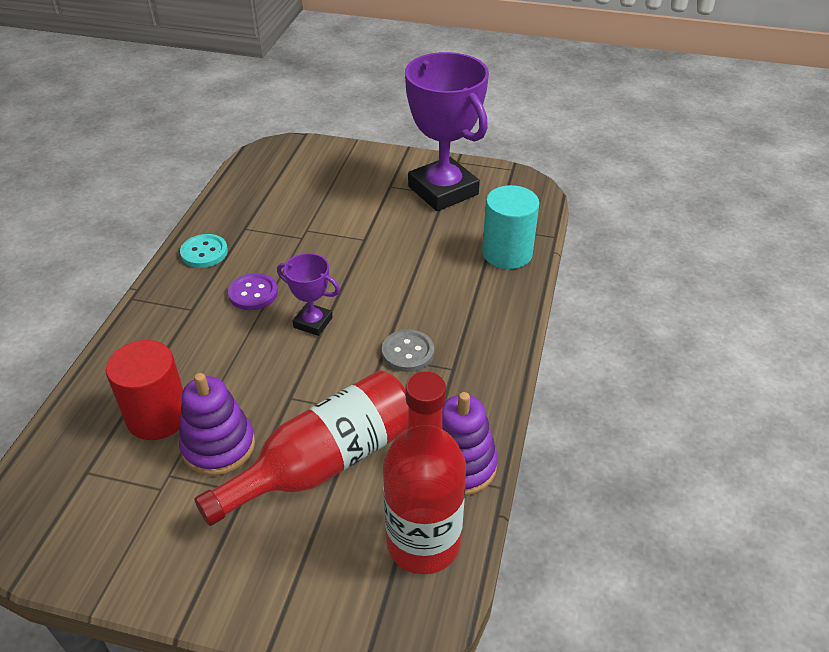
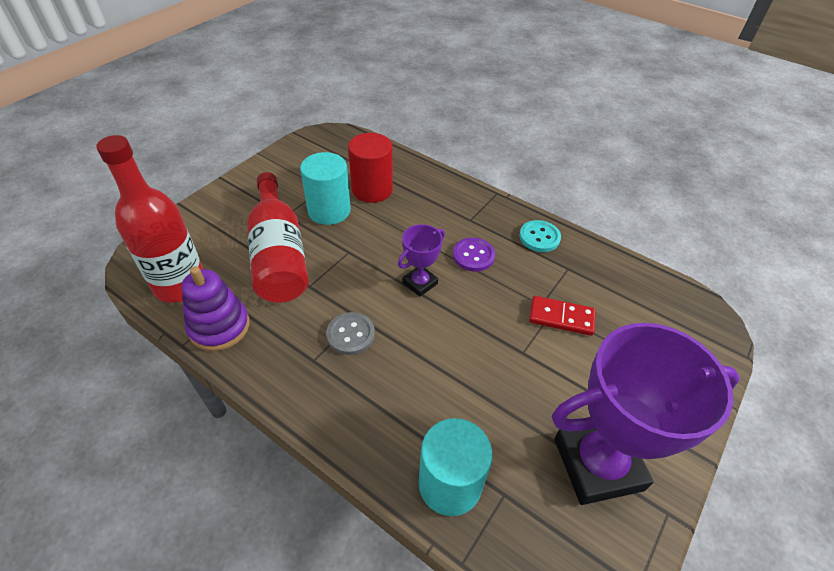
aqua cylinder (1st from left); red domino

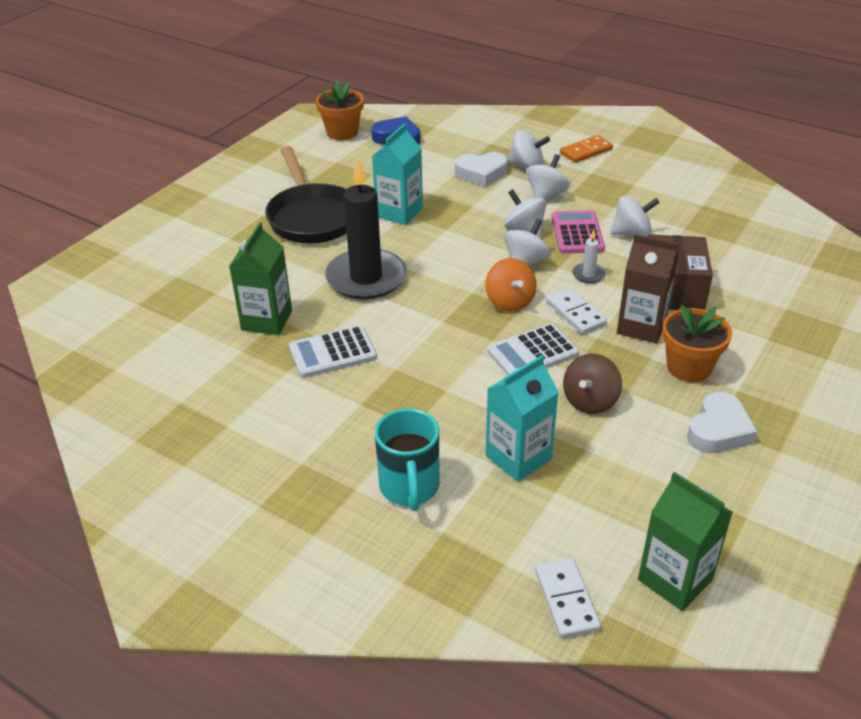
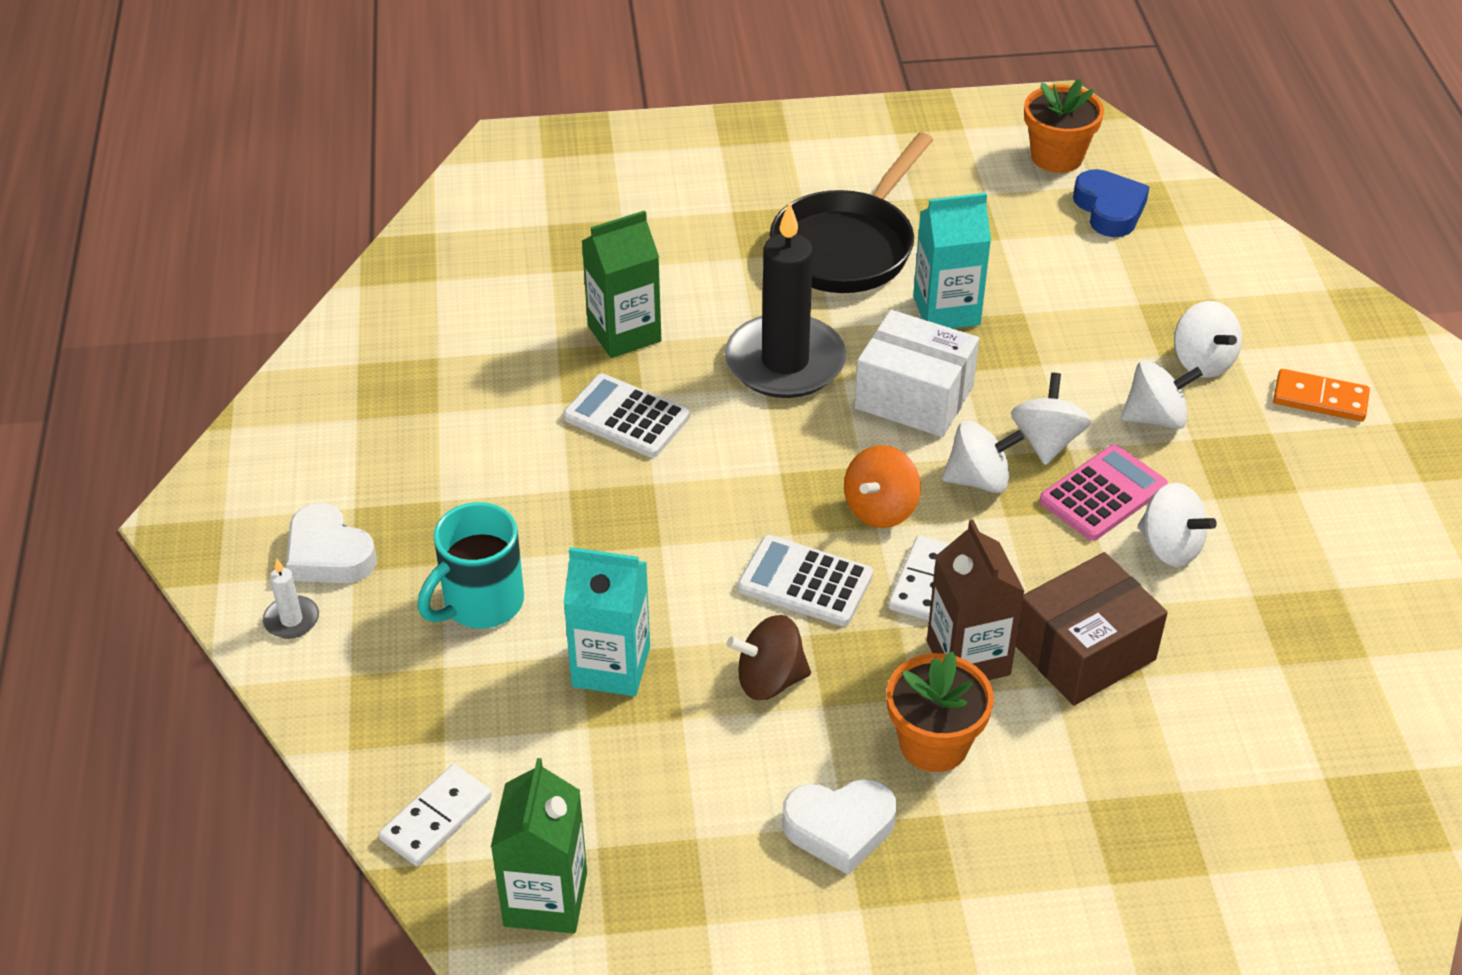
snow-white wax candle; snow-white heart (1st from left); snow-white box

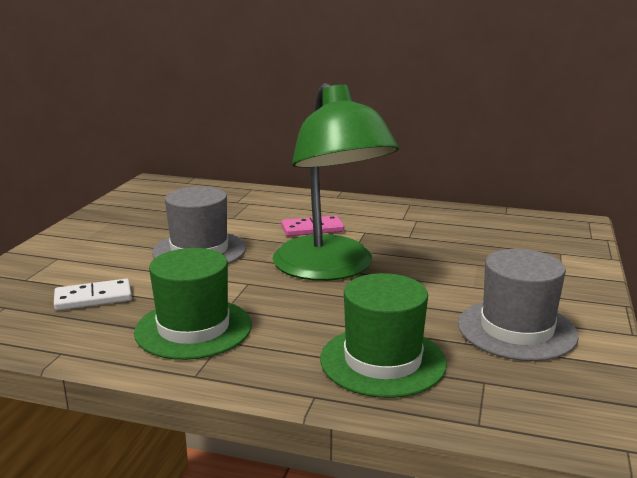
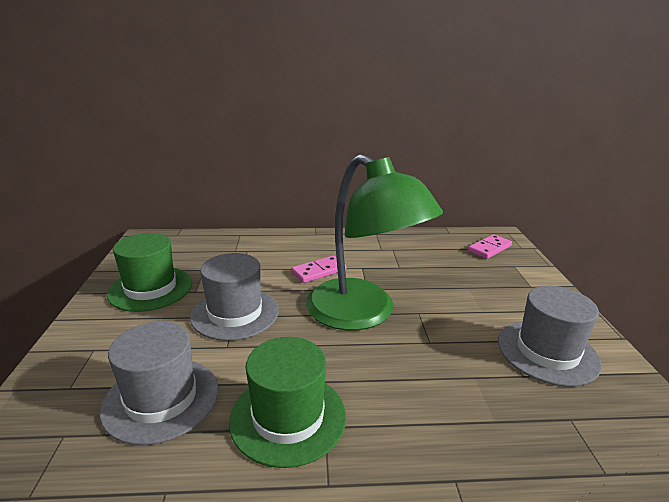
gray hat (1st from left); leaf-green hat (1st from left); rose-pink domino (2nd from left)

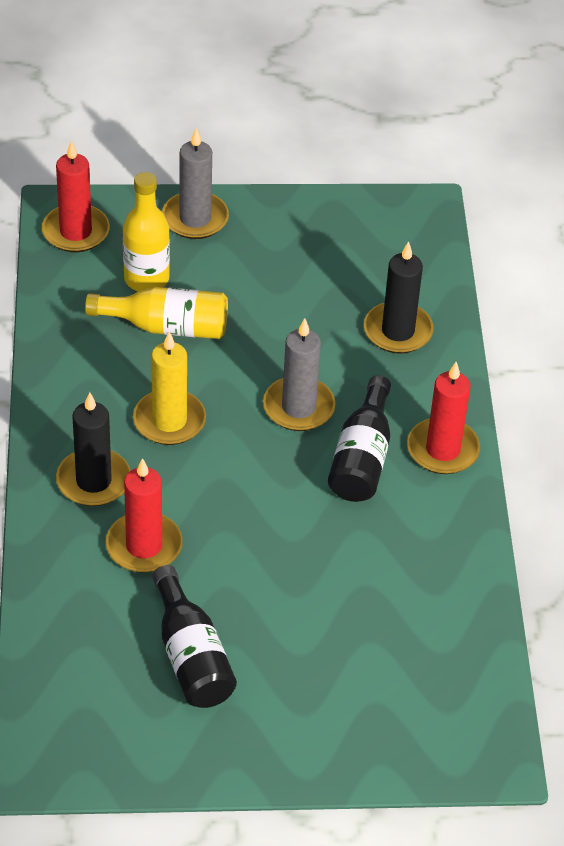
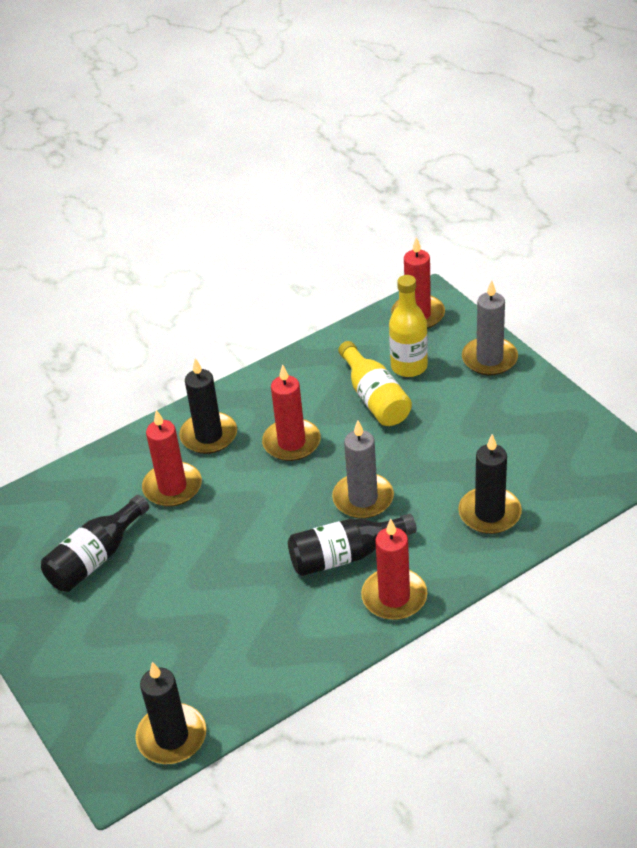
ebony wax candle (1st from left); red wax candle (2nd from left)

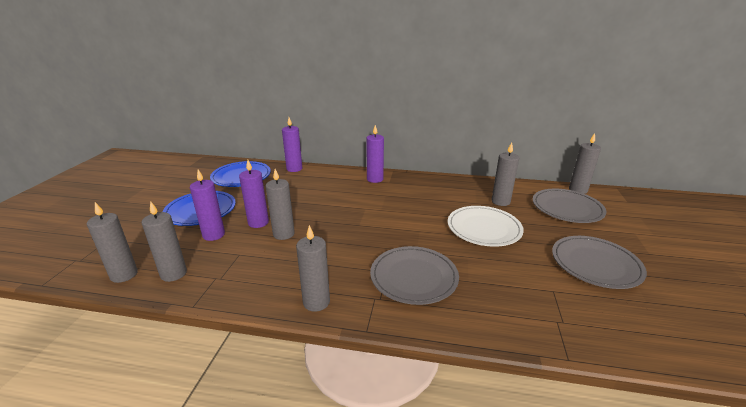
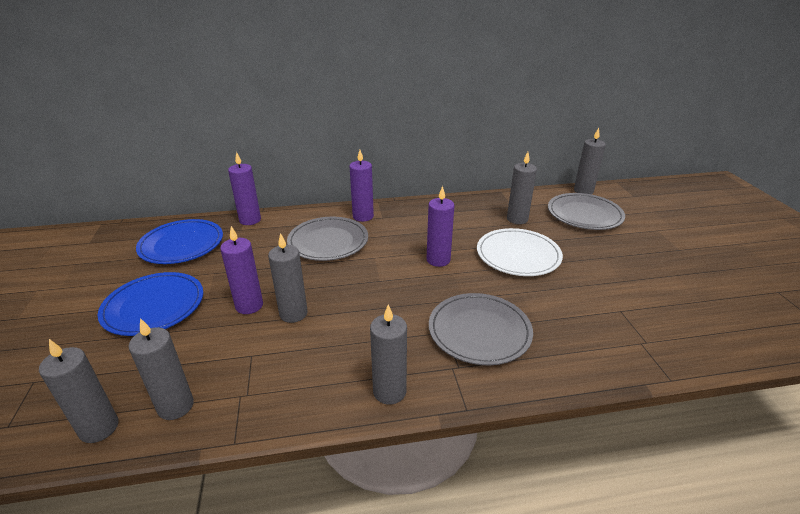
gray plate (1st from left); violet wax candle (4th from left)

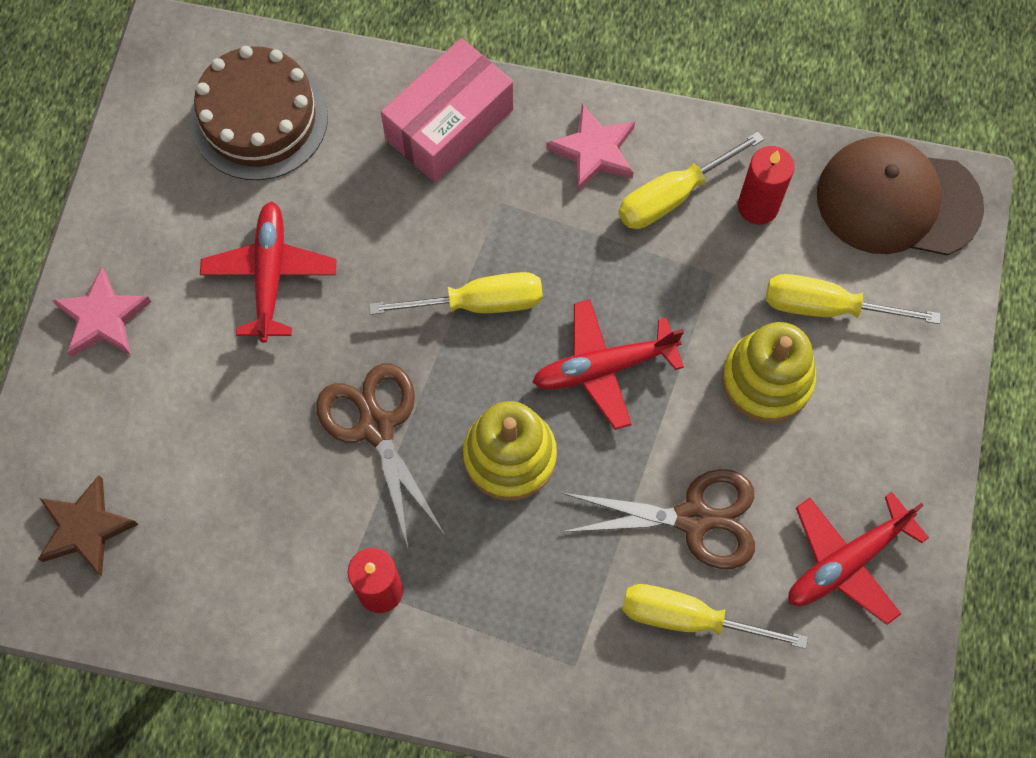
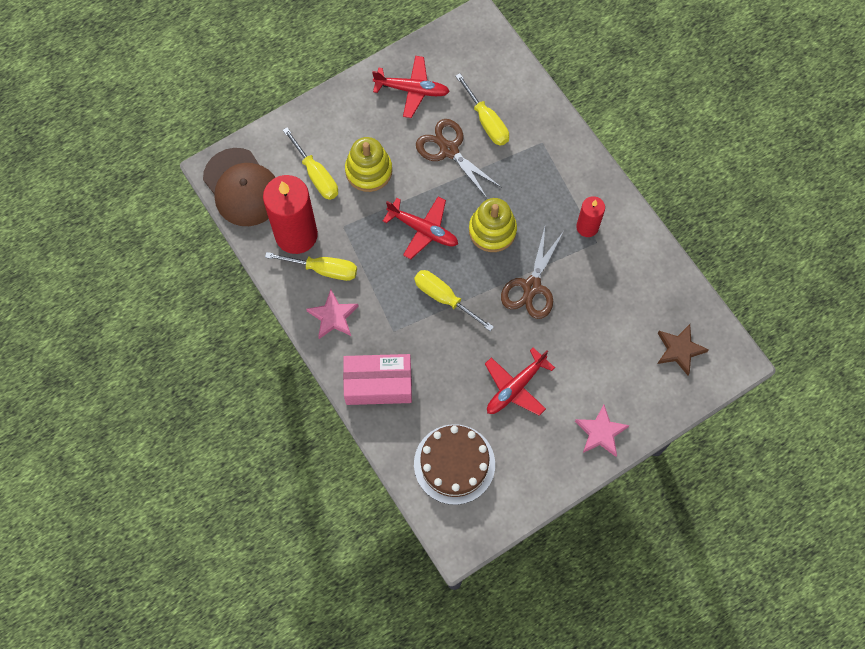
red wax candle (1st from left)

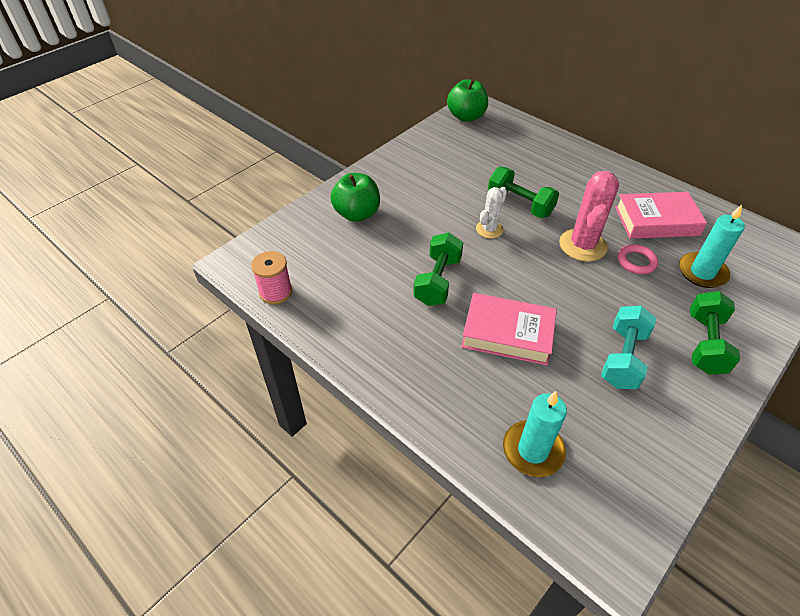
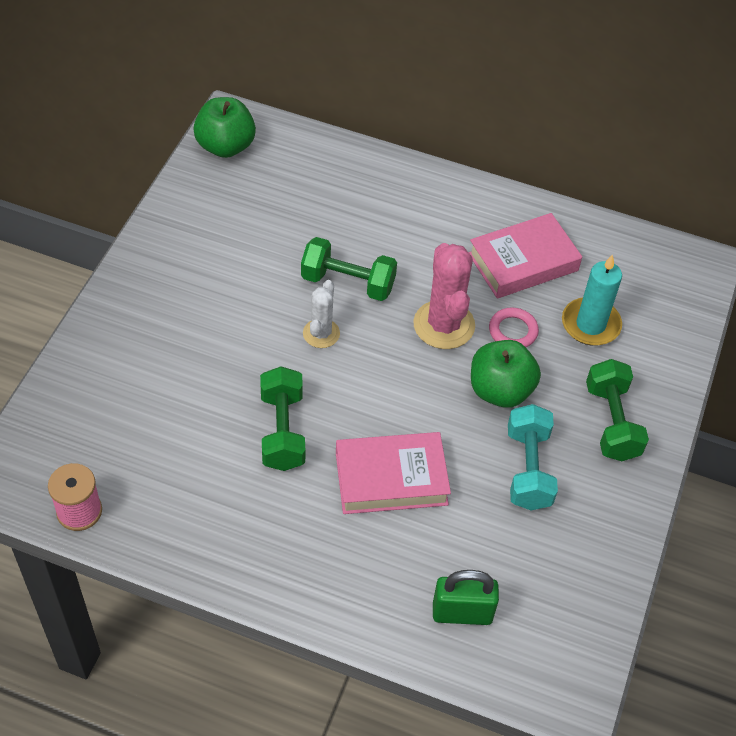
leaf-green padlock; leaf-green apple (2nd from left)

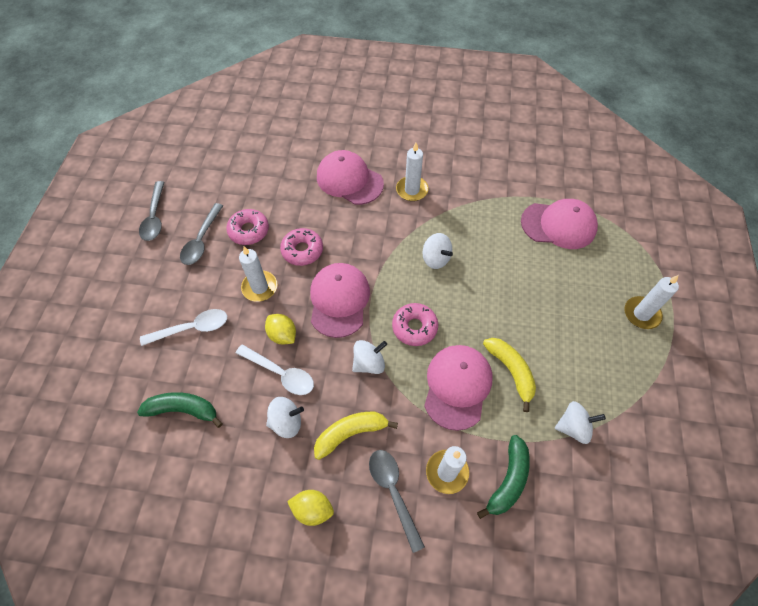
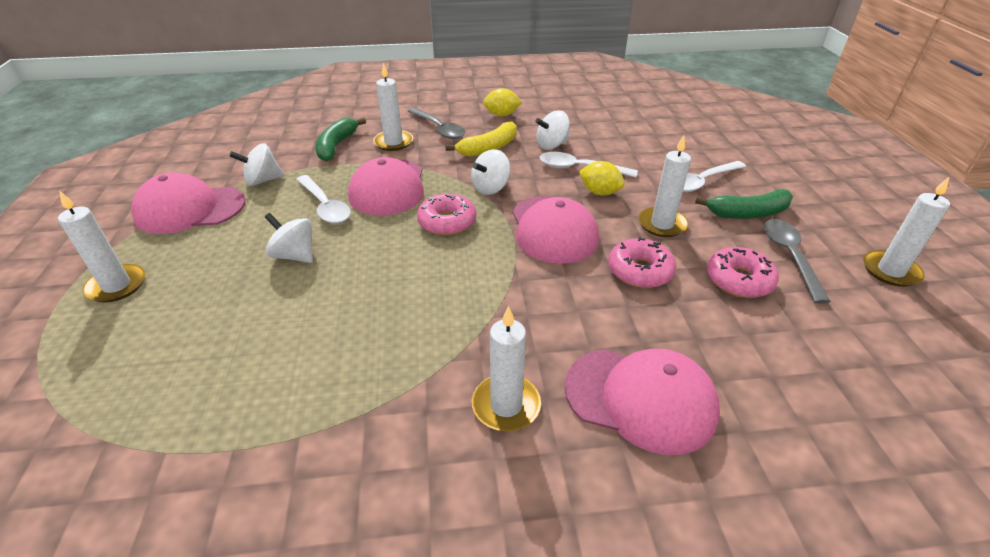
rose-pink baseball cap (1st from left); snow-white spinning top (2nd from left); snow-white teaspoon (1st from left); leaf-green banana fruit (2nd from left); snow-white wax candle (5th from left)

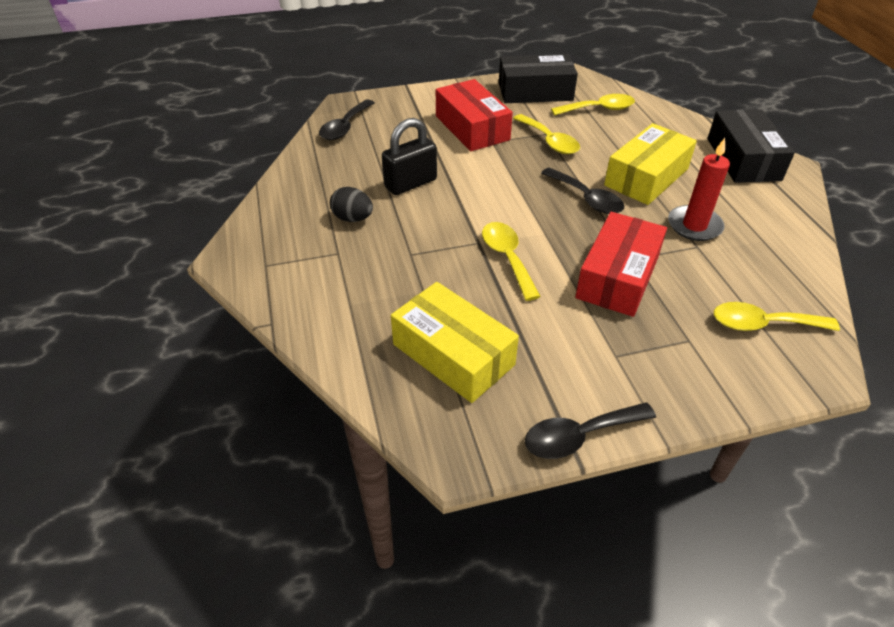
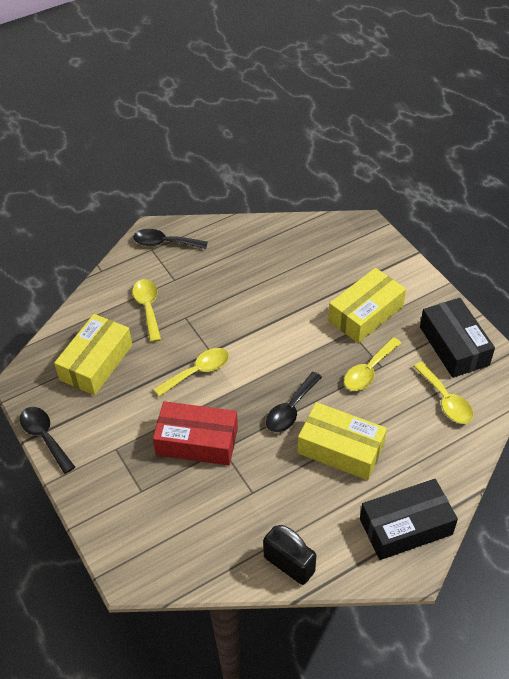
ebony teaspoon (2nd from left); golden teaspoon (1st from left); ebony padlock; golden box (3rd from left); ebony toy egg; red wax candle

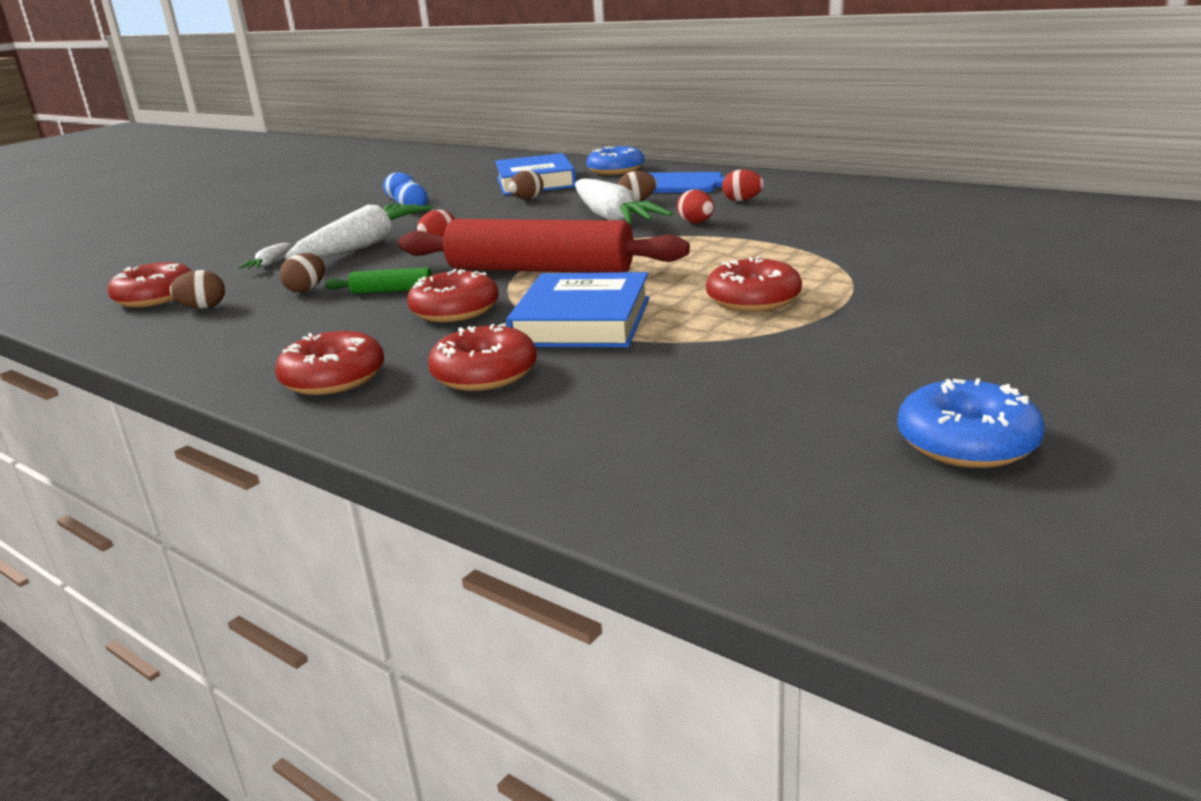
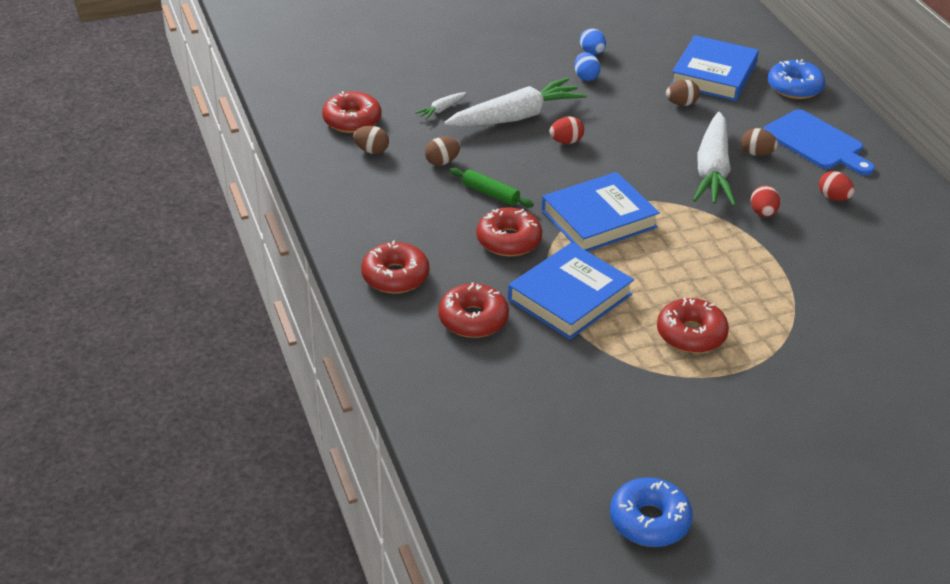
blue book (2nd from left)

